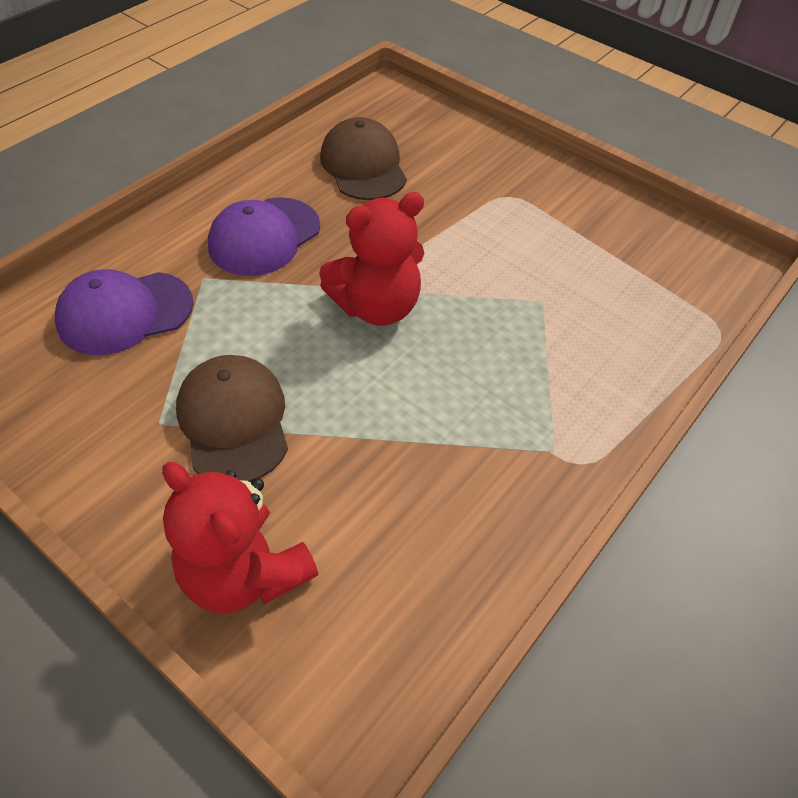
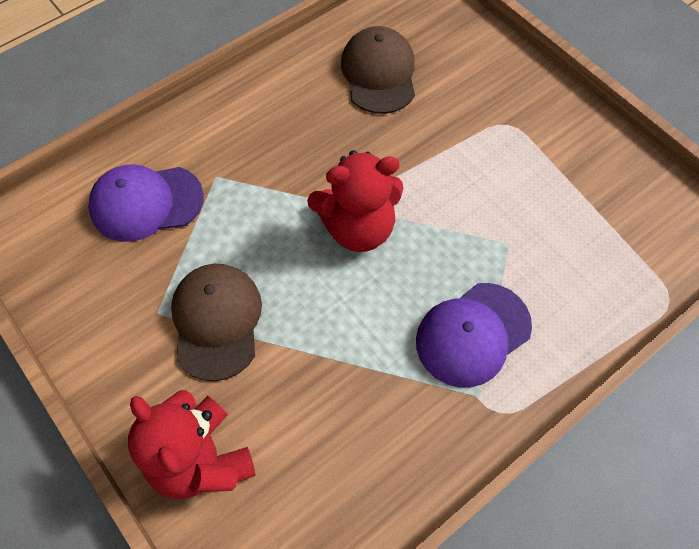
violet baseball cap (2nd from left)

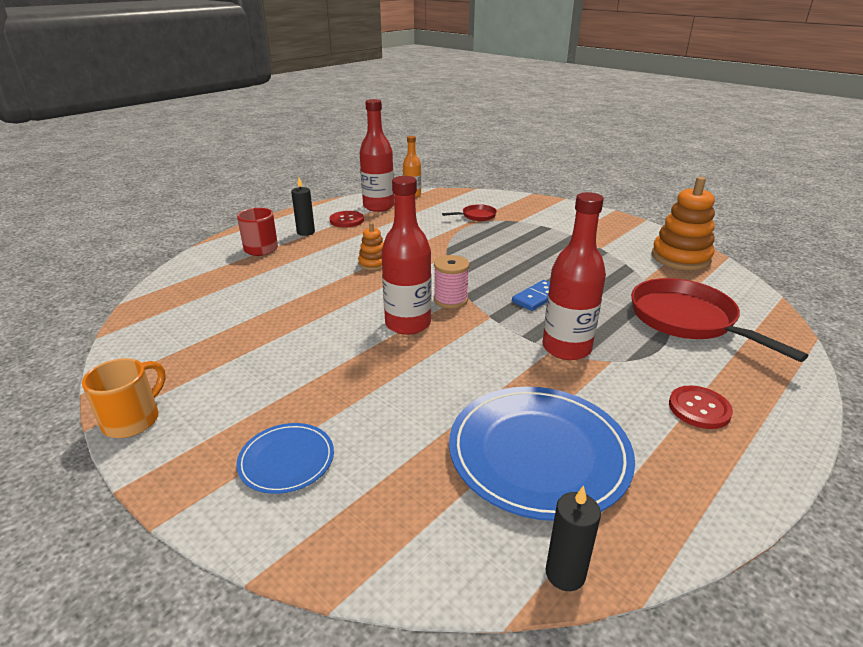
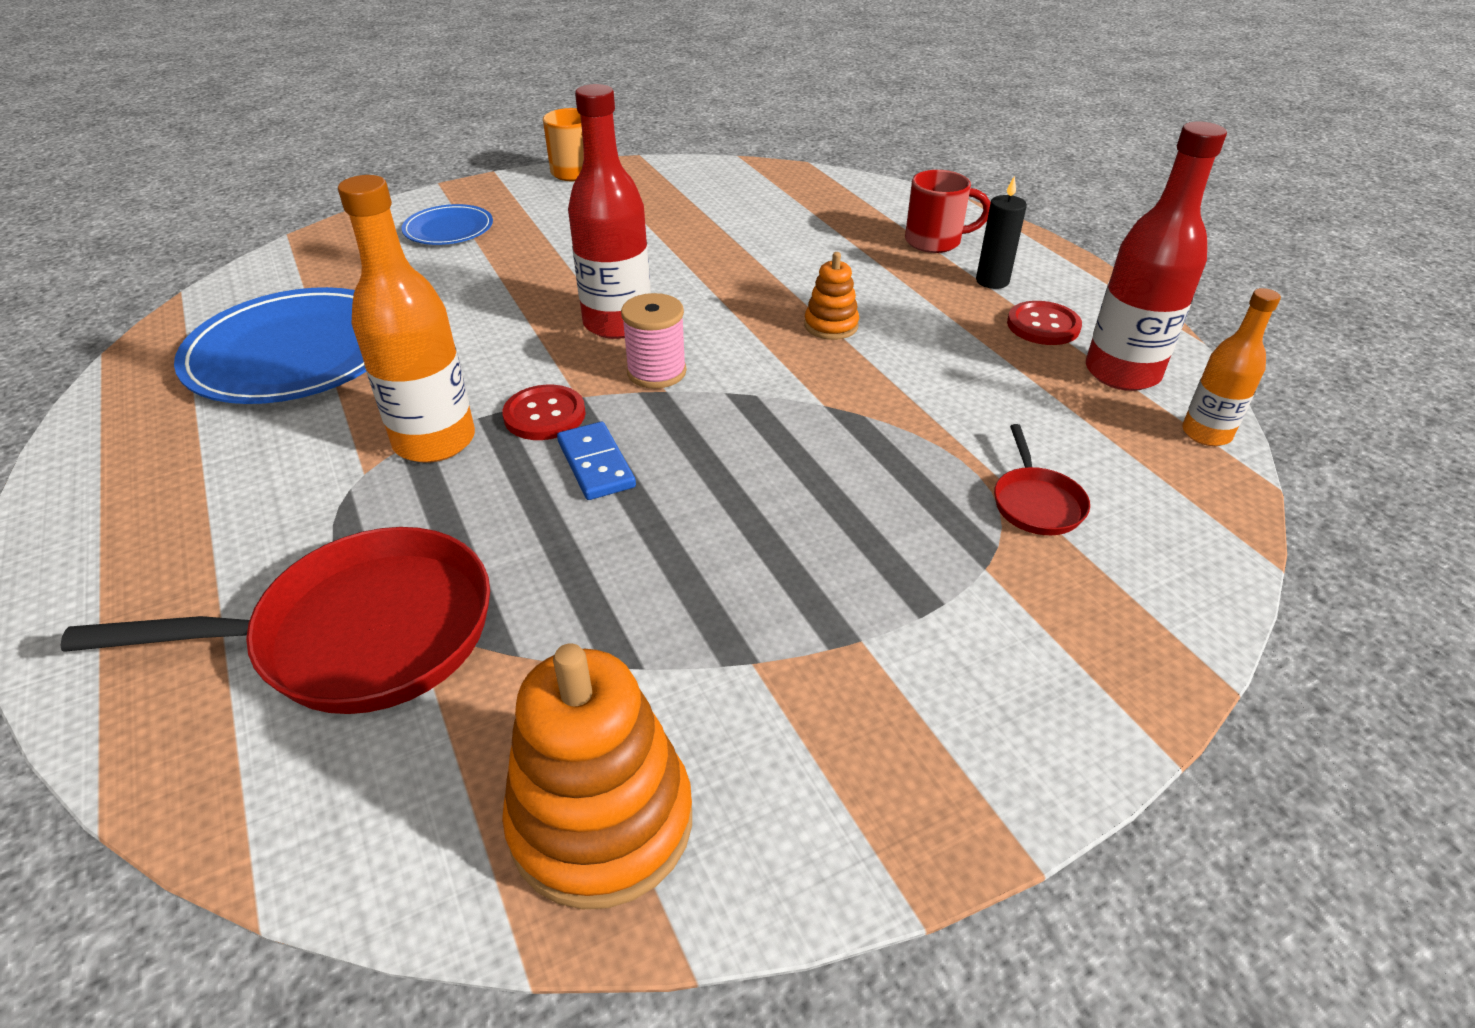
orange flask (1st from left); red sewing button (1st from left); ebony wax candle (2nd from left in the first image)

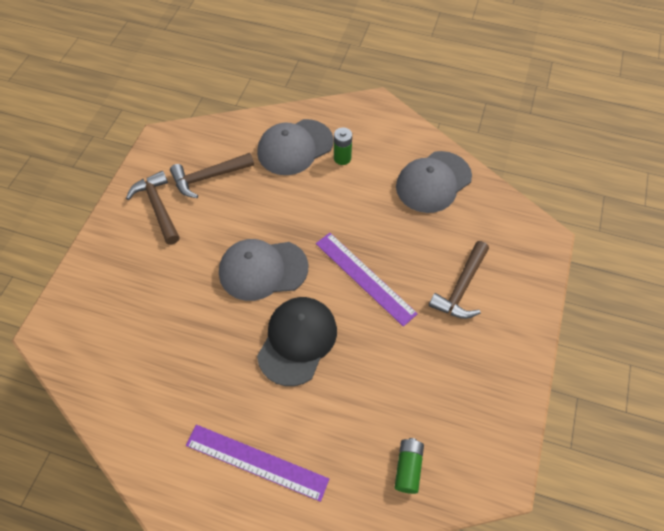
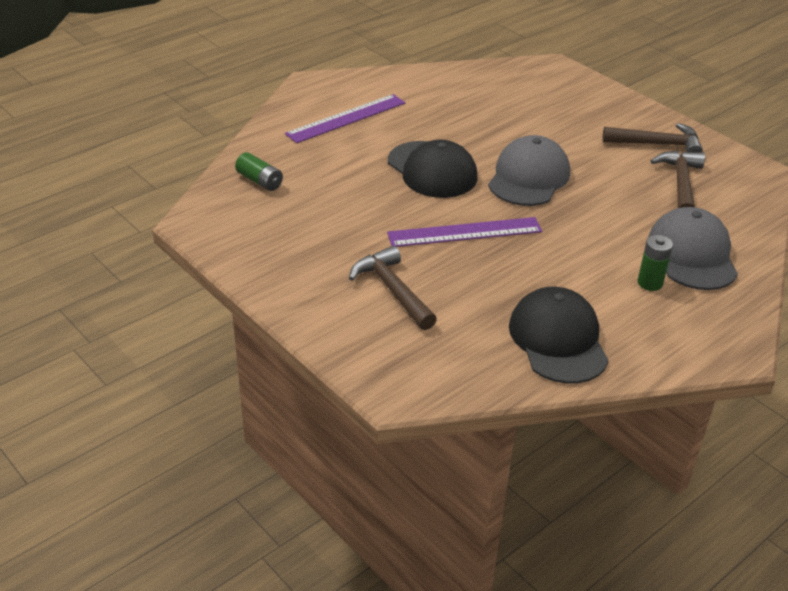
ebony baseball cap (2nd from left)

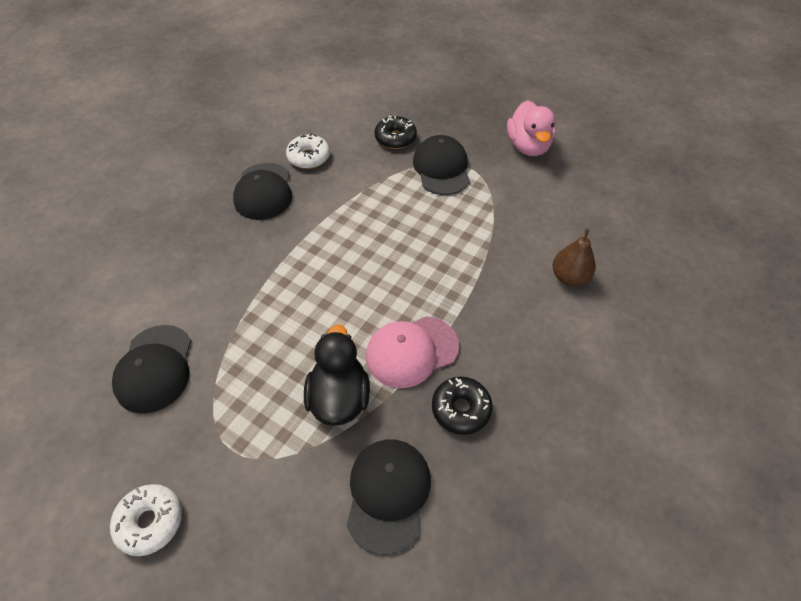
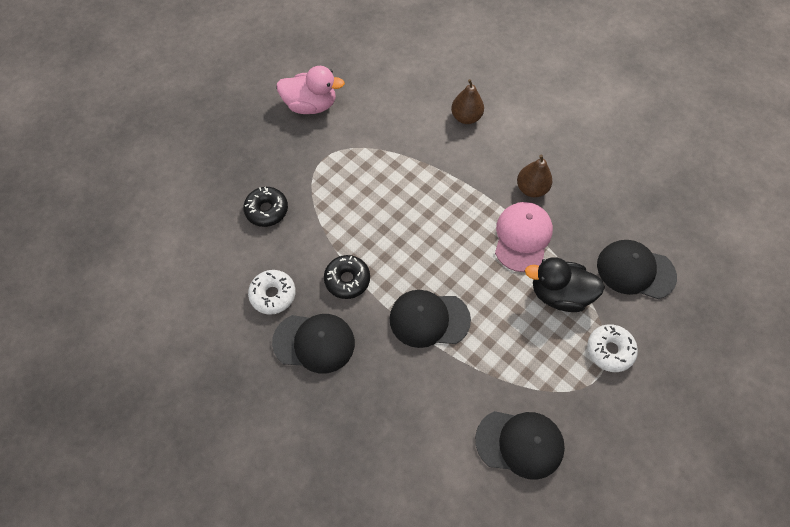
ebony donut (2nd from left); ebony baseball cap (2nd from left); rose-pink baseball cap; russet pear fruit (2nd from left); snow-white donut (2nd from left)

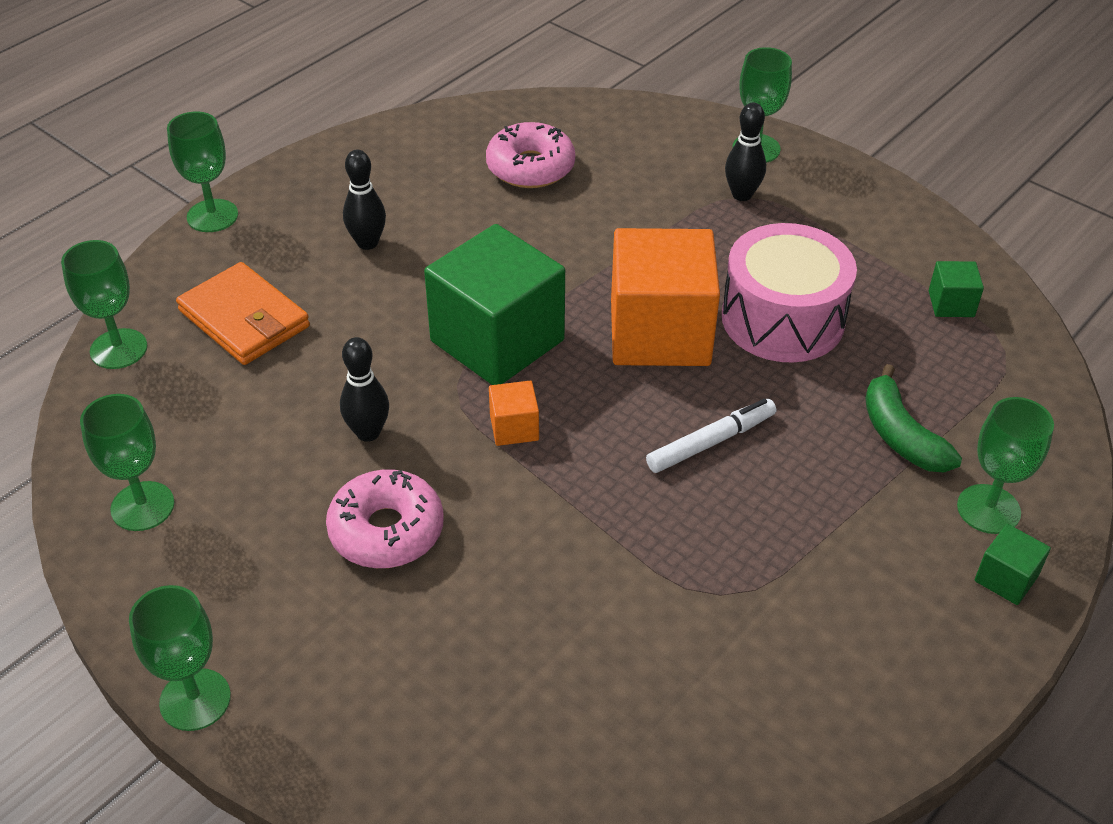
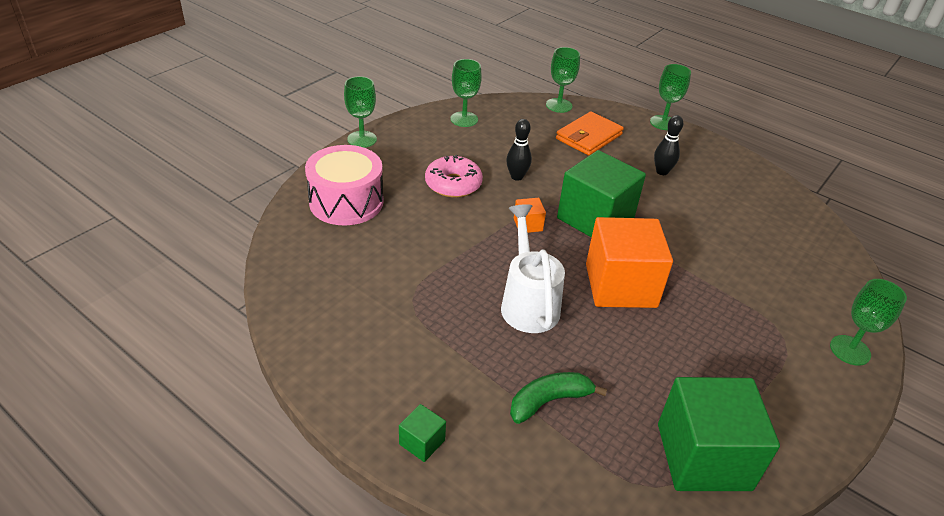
rose-pink snare drum; snow-white watering can; leaf-green solid cube (3rd from left); rose-pink donut (2nd from left in the first image); ebony tenpin (3rd from left in the first image); leaf-green wine glass (6th from left in the first image)

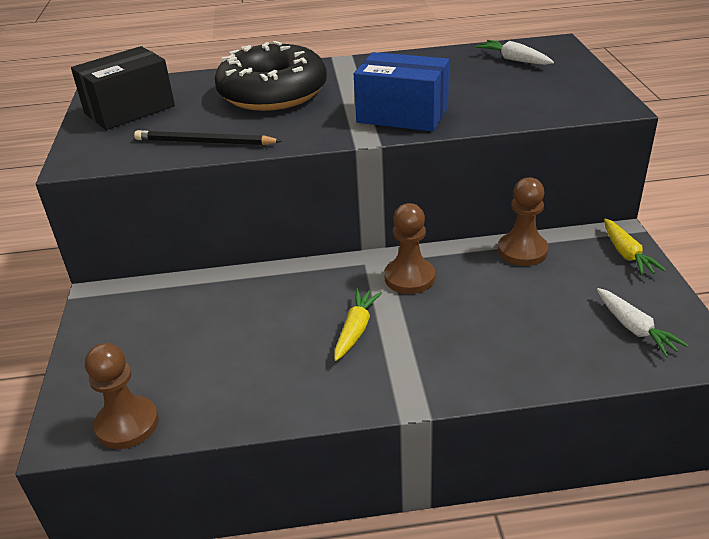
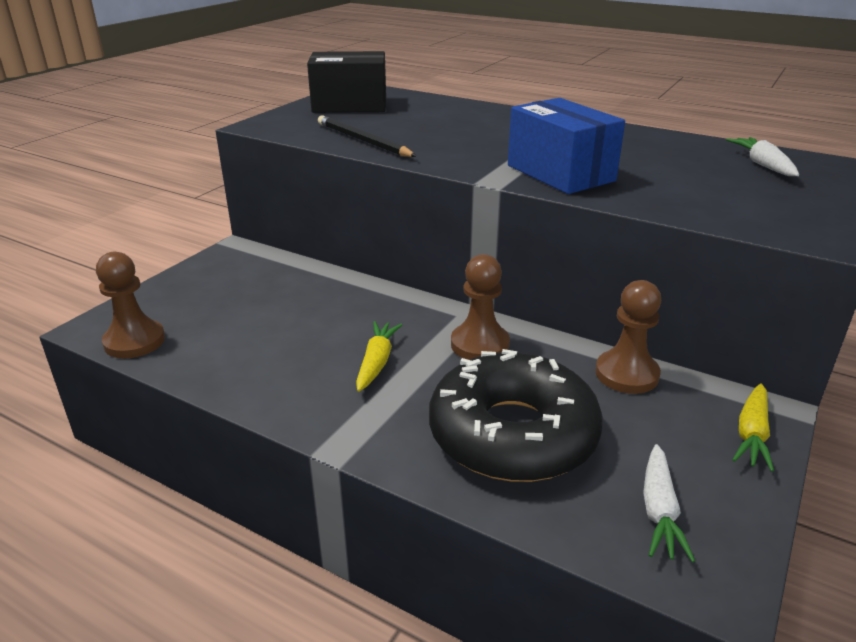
golden carrot (1st from left); ebony donut

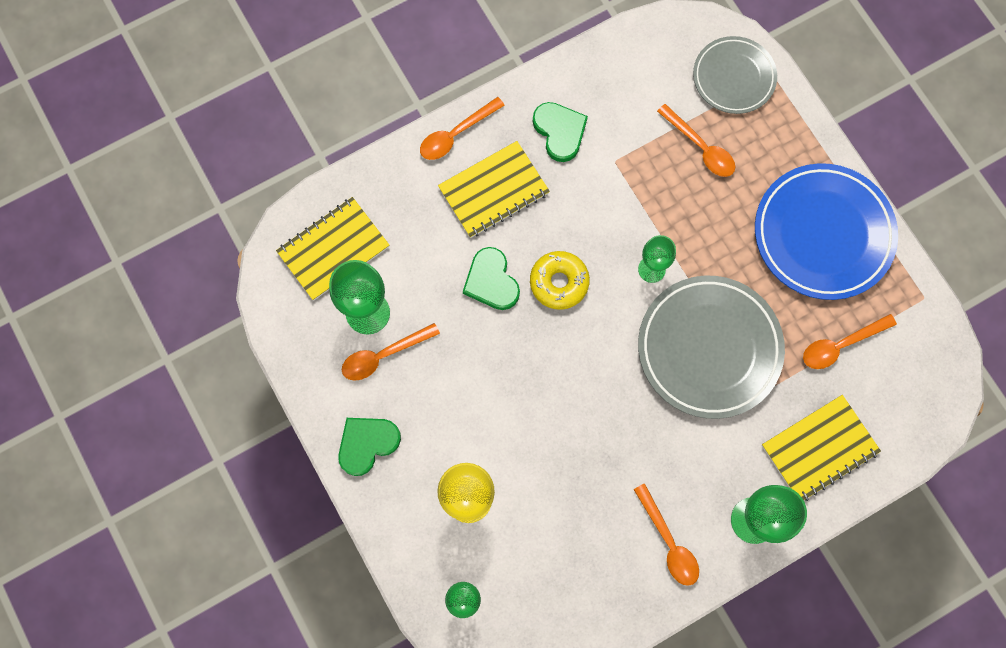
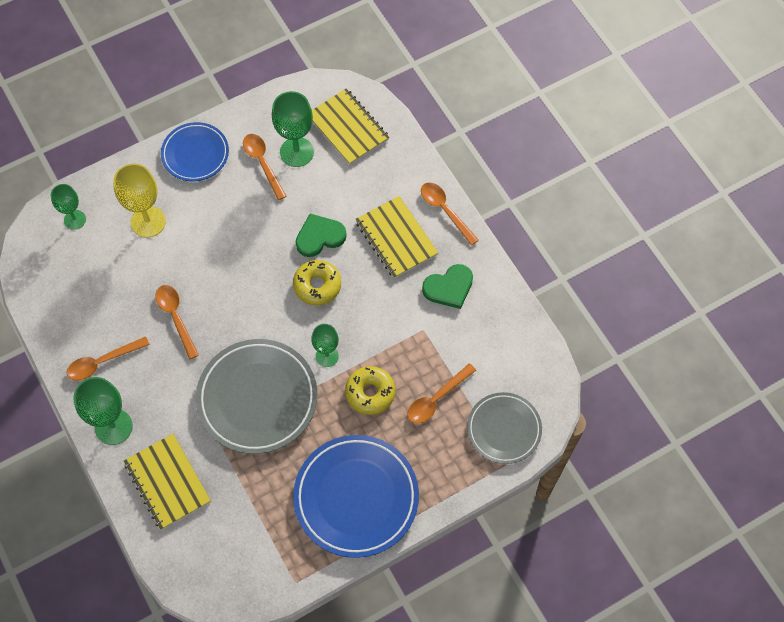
orange teaspoon (2nd from left); blue plate (1st from left); golden donut (2nd from left)

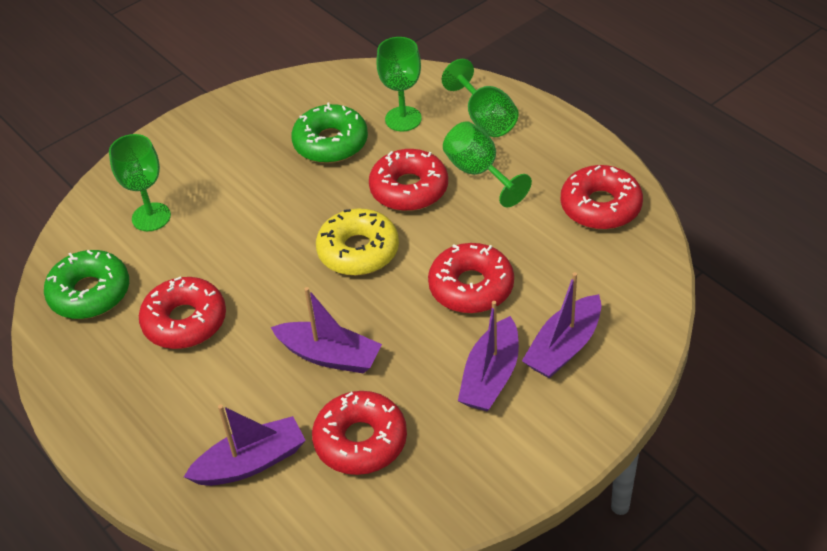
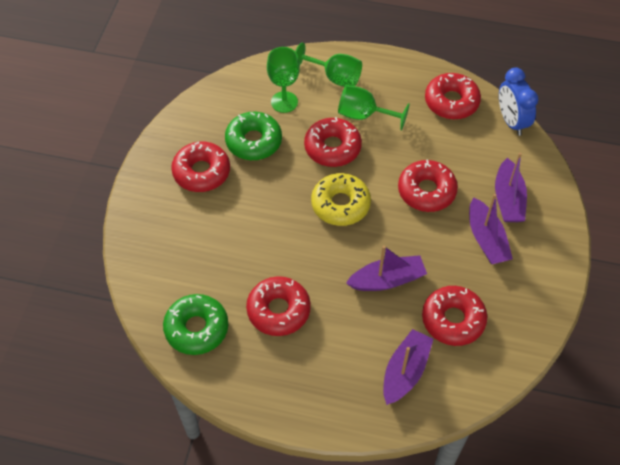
red donut (1st from left); blue alarm clock; leaf-green wine glass (1st from left in the first image)

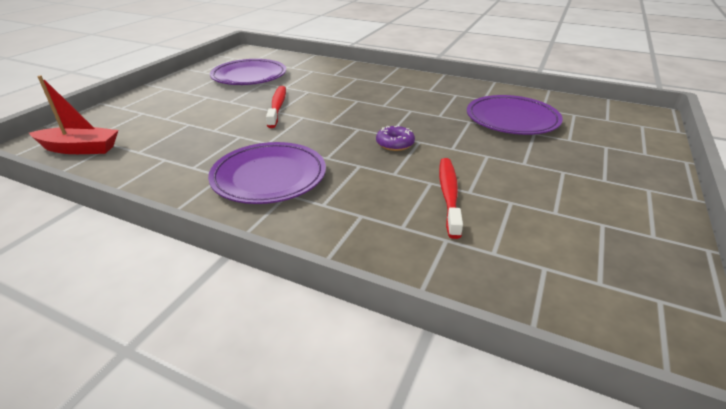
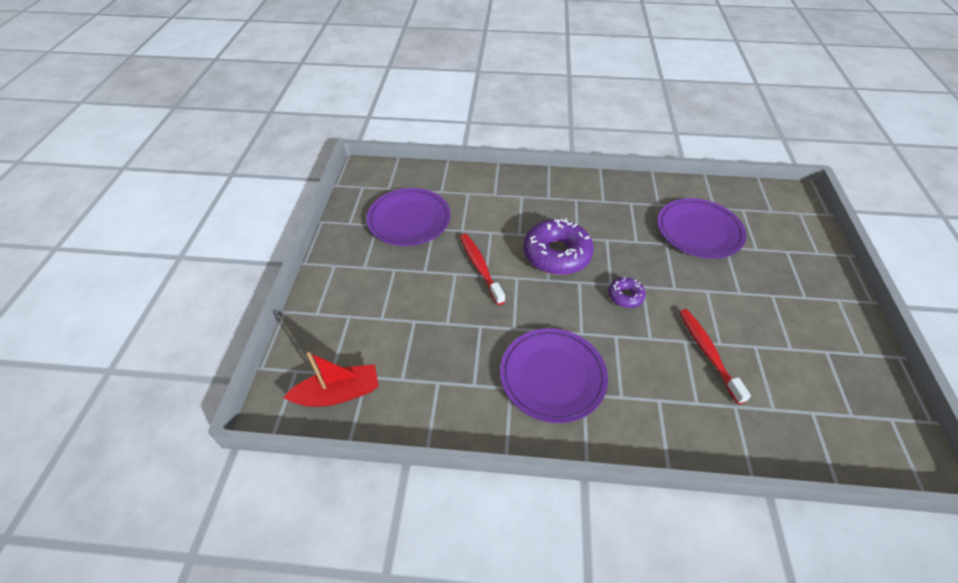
violet donut (1st from left)

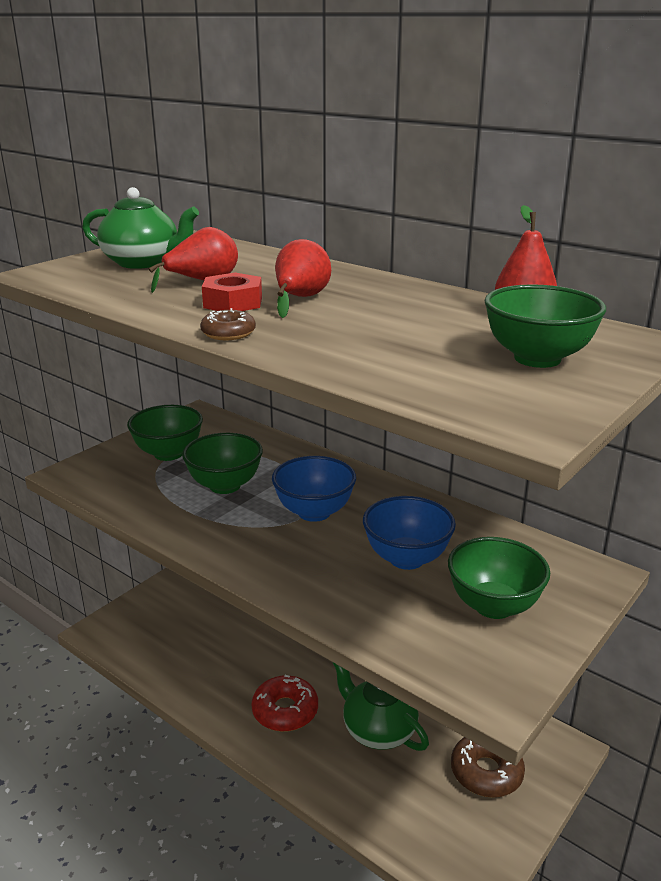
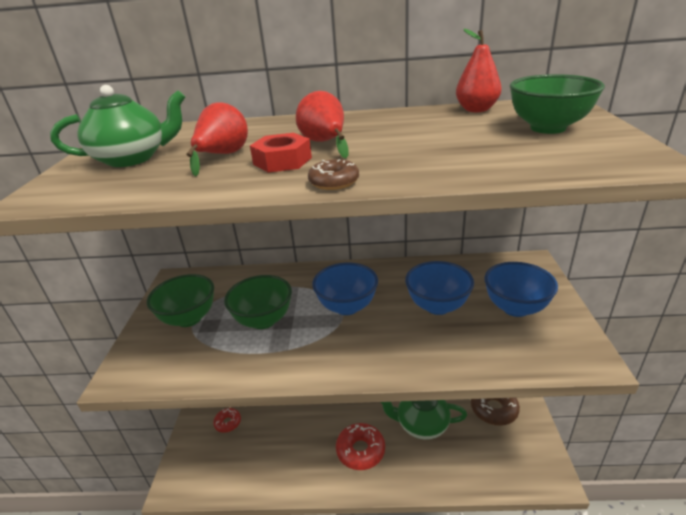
red donut (1st from left); blue deep dish (3rd from left)

